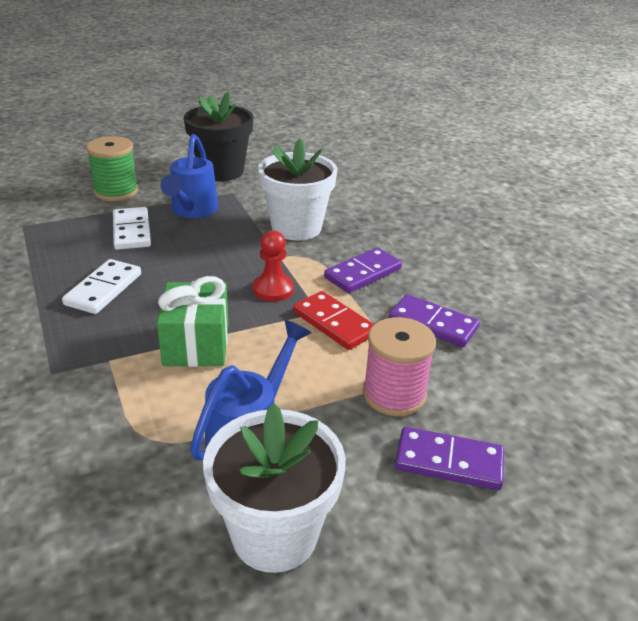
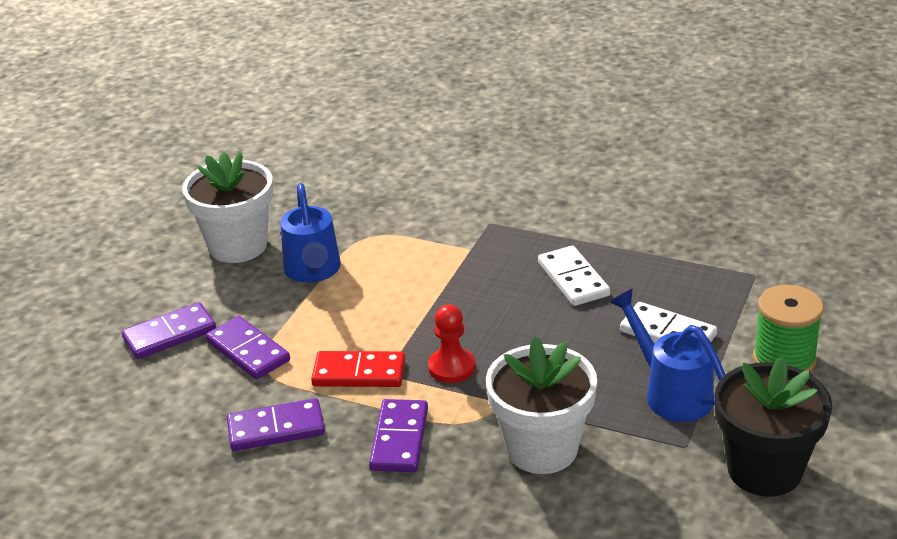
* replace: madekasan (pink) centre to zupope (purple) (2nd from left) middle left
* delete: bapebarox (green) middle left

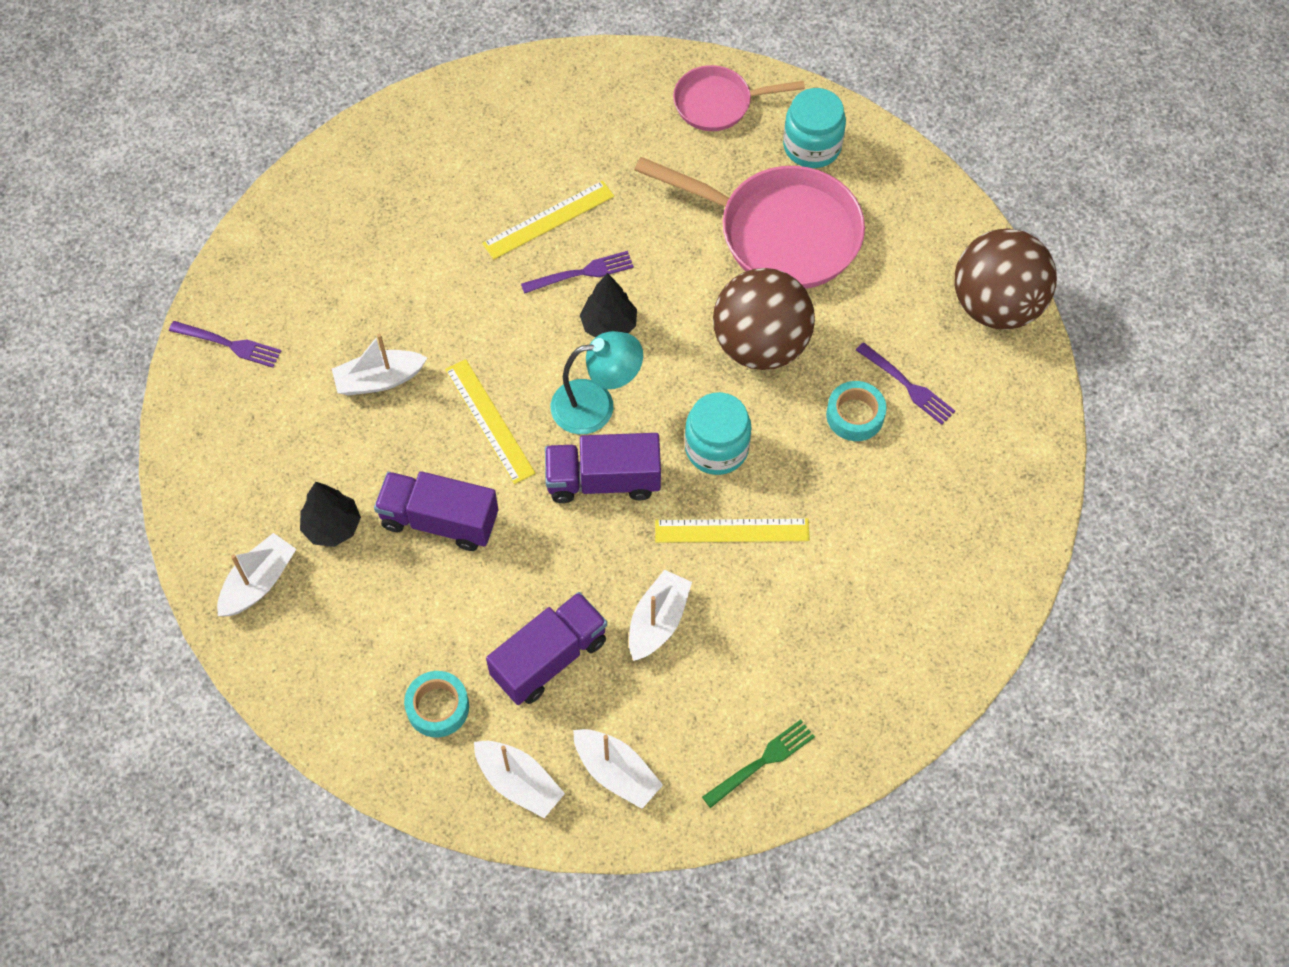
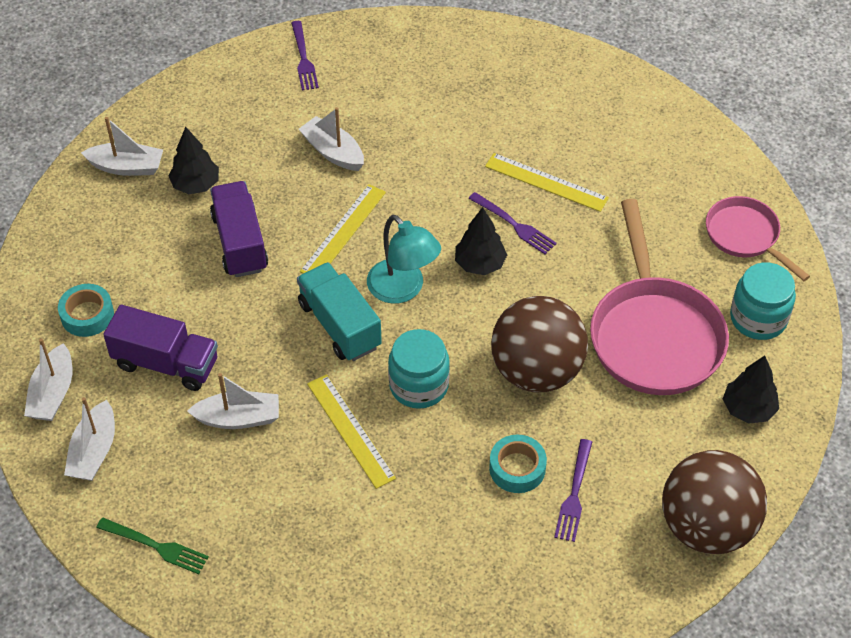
* recolor: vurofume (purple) (3rd from left) centre to vurofume (turquoise) centre
* insert: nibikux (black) (3rd from left) middle right

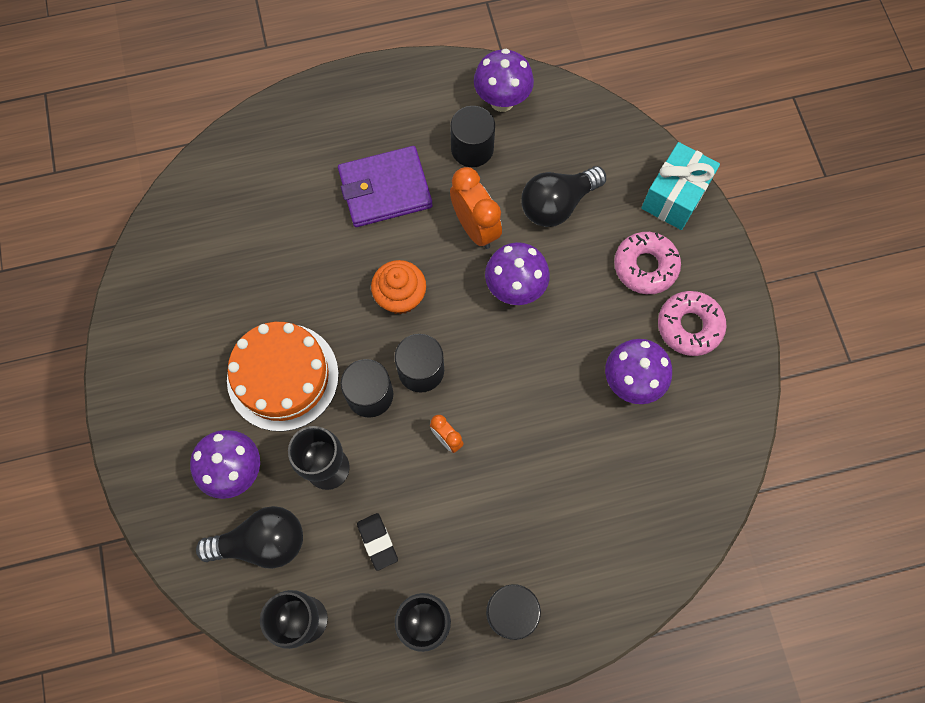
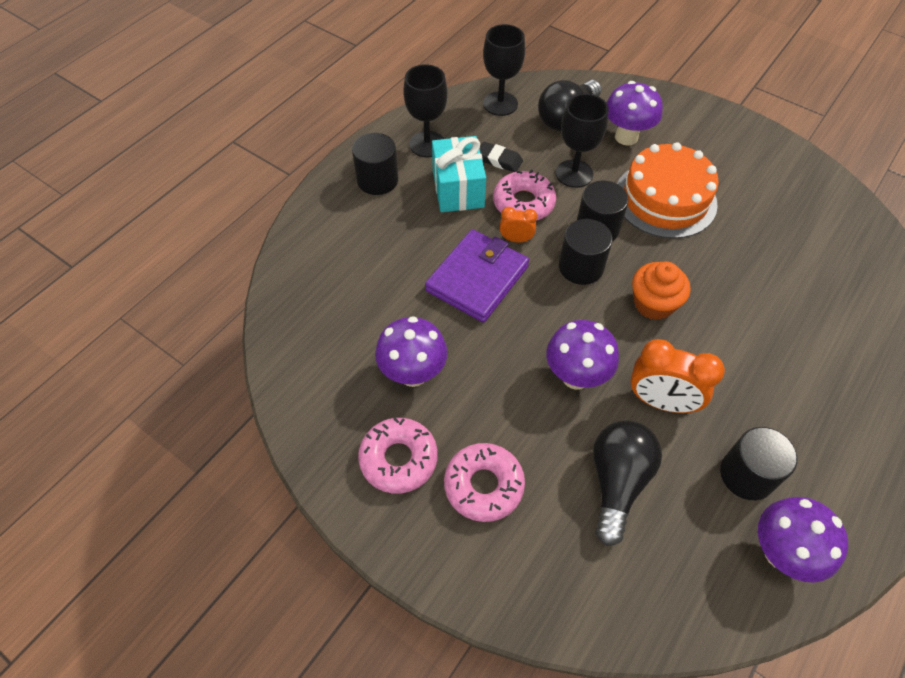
* move: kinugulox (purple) top centre to centre
* move: bapebarox (turquoise) top right to top centre
* insert: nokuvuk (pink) (3rd from left) top centre

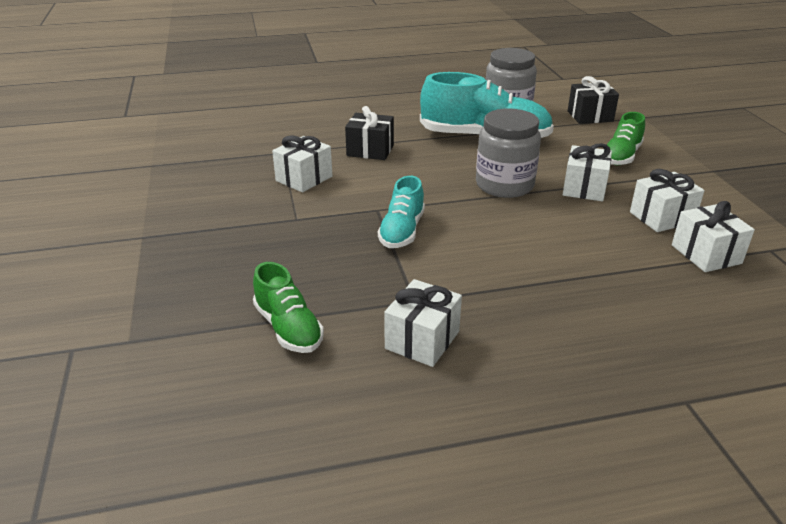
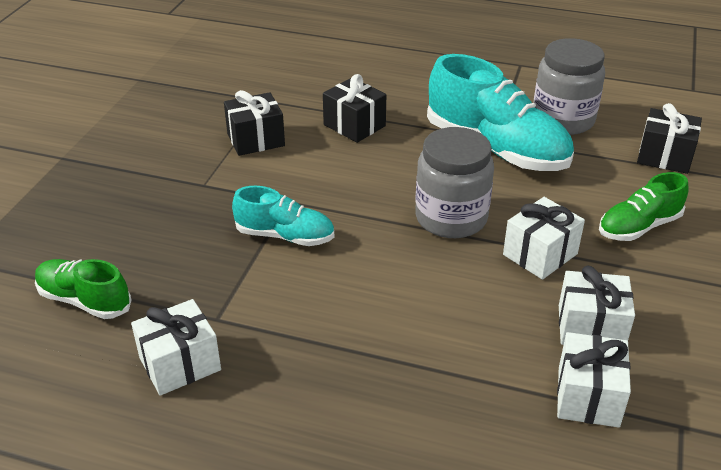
* rotate: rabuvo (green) (1st from left) centre = middle left 120 degrees clockwise
* recolor: bapebarox (white) (1st from left) top centre to bapebarox (black) (1st from left) top centre
* rotate: rabuvo (turquoise) (1st from left) centre = centre 120 degrees counterclockwise

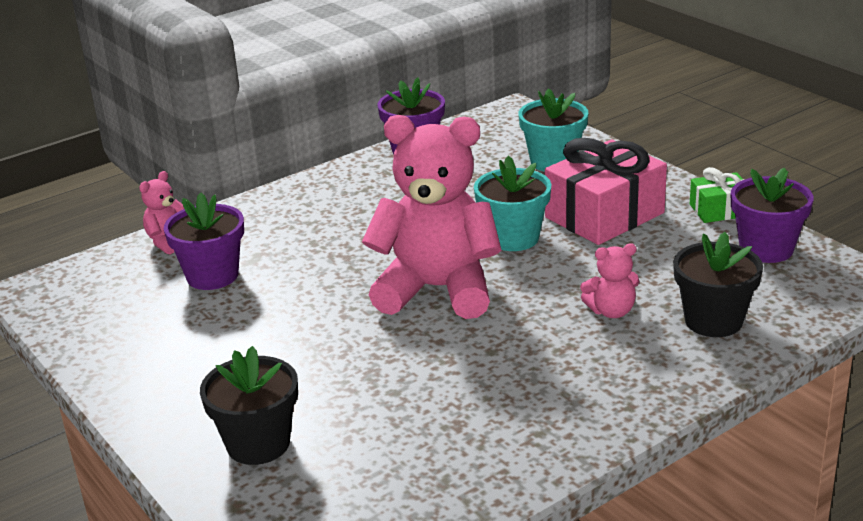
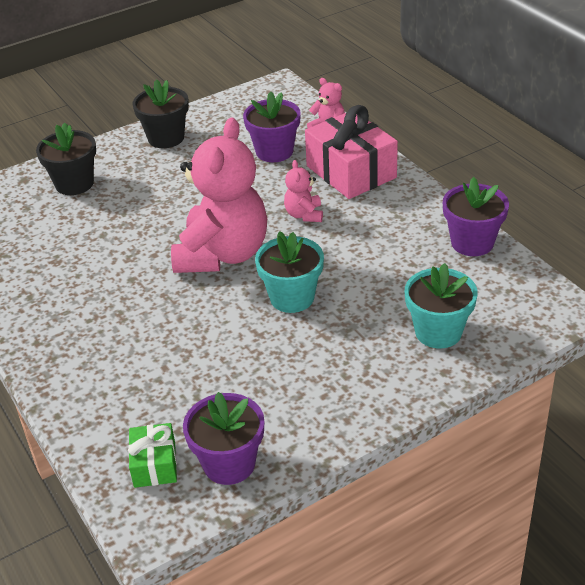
* move: bapebarox (green) middle right to bottom left
* move: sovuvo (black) (2nd from left) middle right to top left
* move: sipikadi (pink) (3rd from left in the first image) middle right to sipikadi (pink) (2nd from left) top centre
* move: bapebarox (pink) middle right to top centre

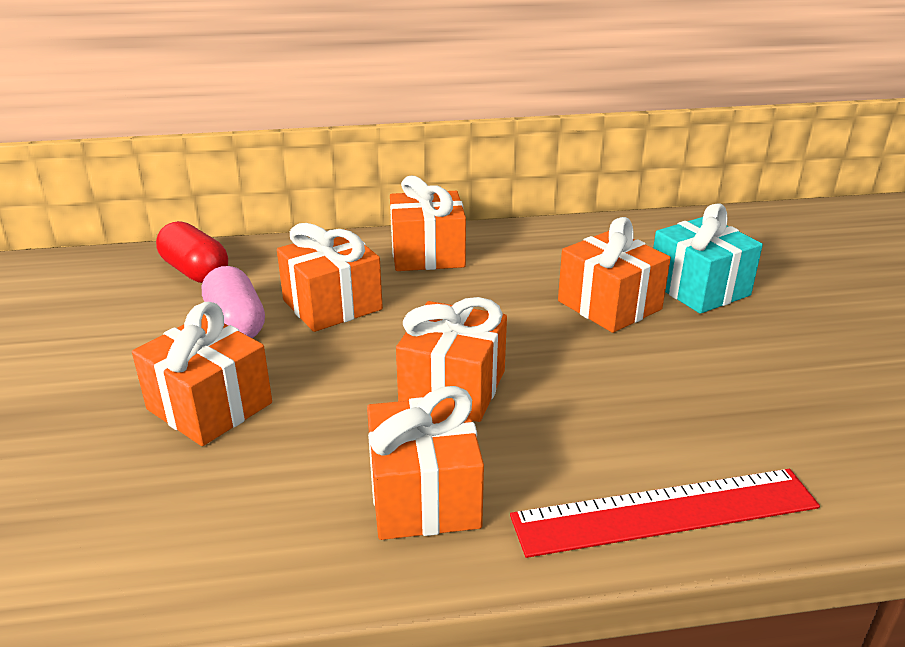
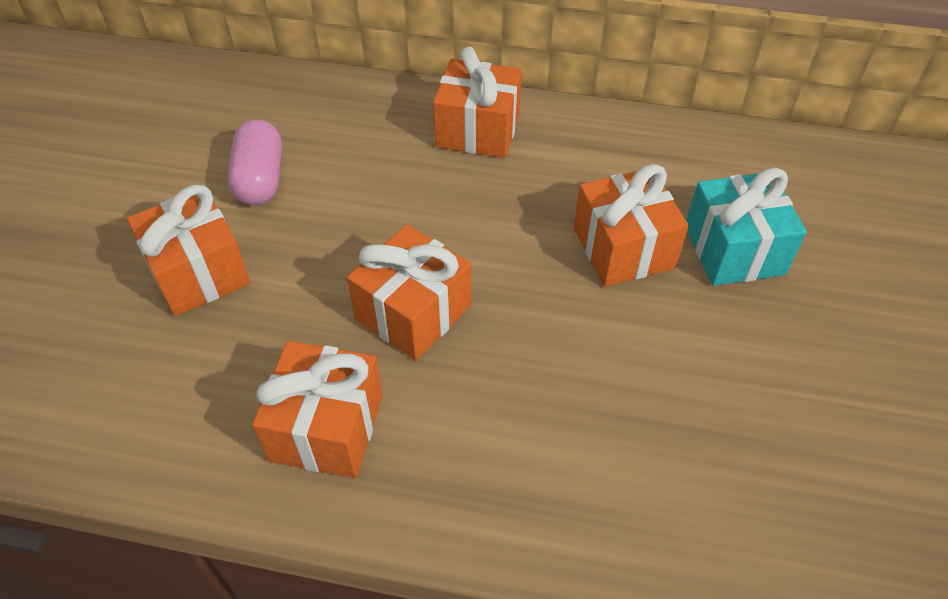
* delete: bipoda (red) middle left
* delete: bapebarox (orange) (2nd from left) centre
* delete: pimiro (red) bottom right

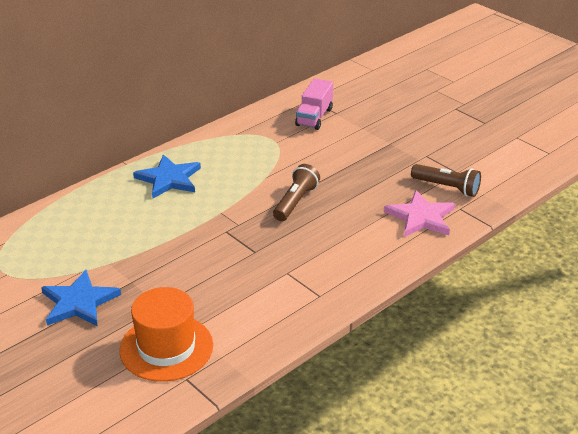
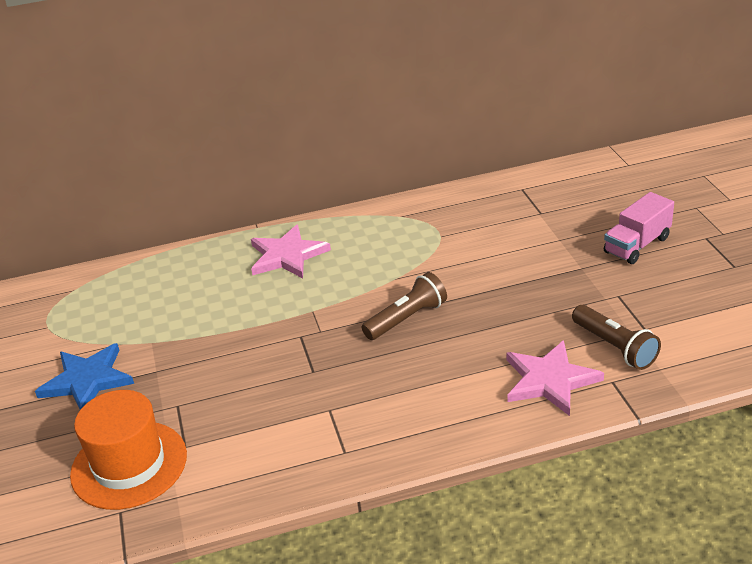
* recolor: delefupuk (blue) (2nd from left) middle left to delefupuk (pink) (1st from left) centre
* move: vurofume (pink) top centre to middle right

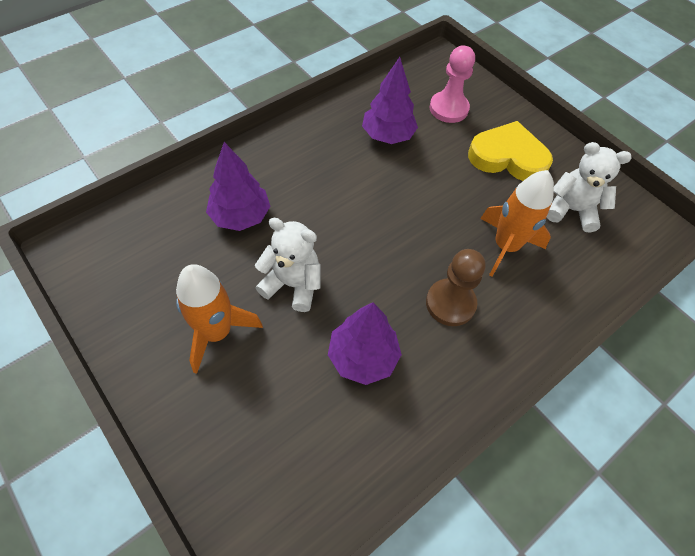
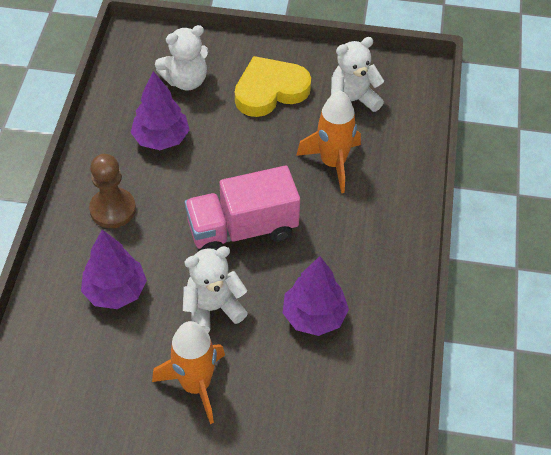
* move: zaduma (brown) centre to middle left
* replace: zaduma (pink) top centre to sipikadi (white) (1st from left) top left
* insert: vurofume (pink) centre

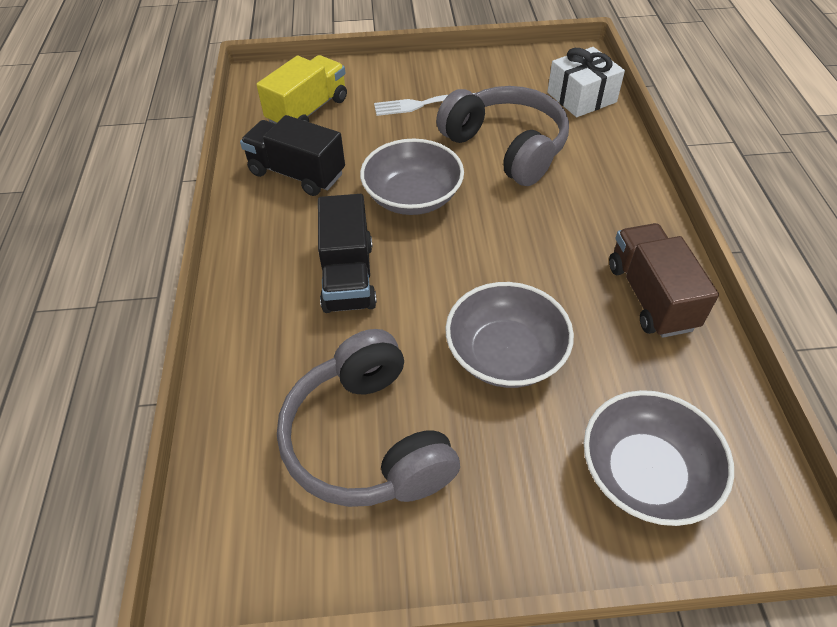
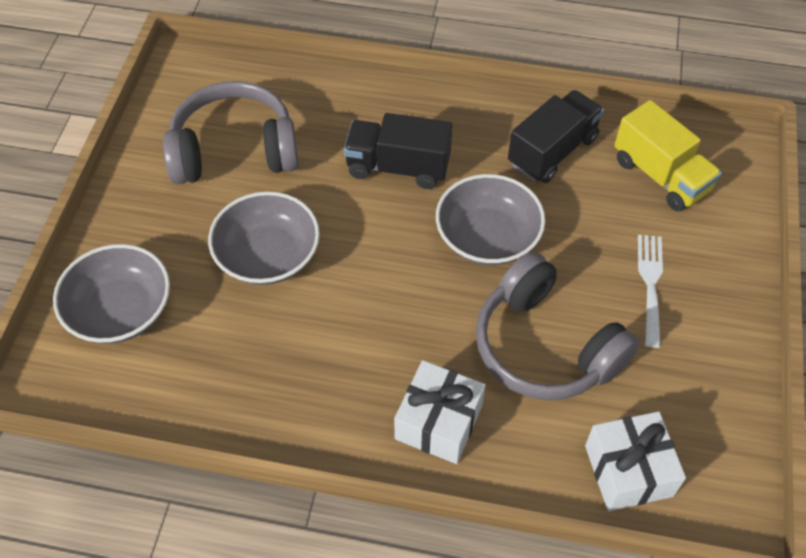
* insert: bapebarox (white) (1st from left) bottom centre
* rotate: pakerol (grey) (2nd from left) top centre = middle right 75 degrees clockwise
* delete: vurofume (brown) middle right

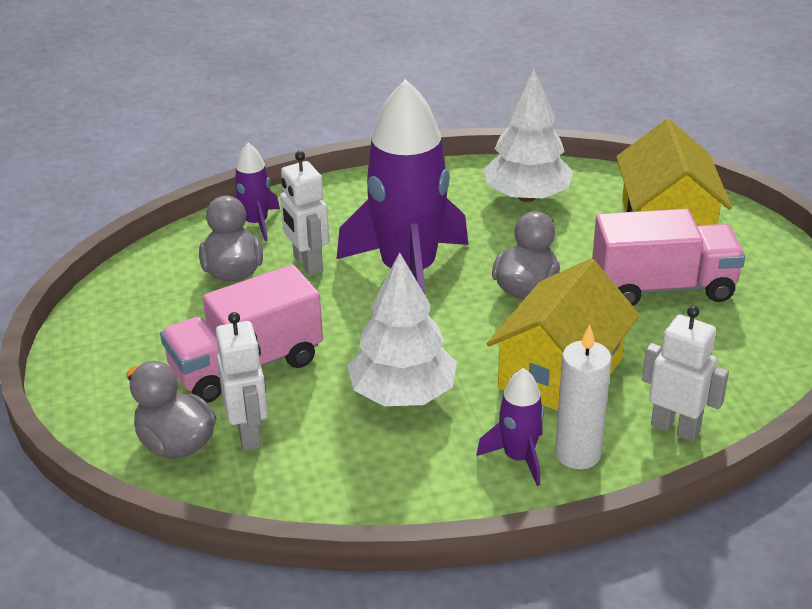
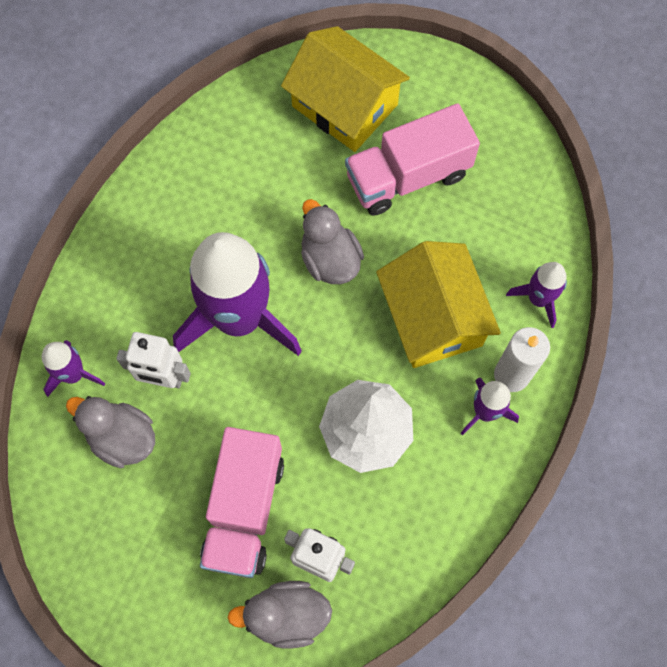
* rotate: vurofume (pink) (2nd from left) middle right = top centre 150 degrees counterclockwise
* replace: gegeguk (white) (3rd from left) middle right to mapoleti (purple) (4th from left) middle right
* delete: nibikux (white) (2nd from left) top centre

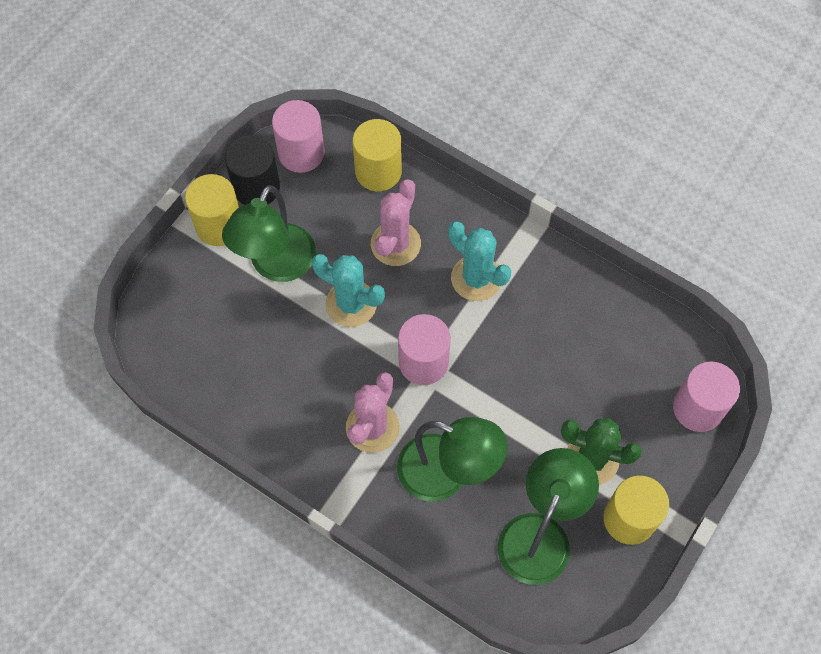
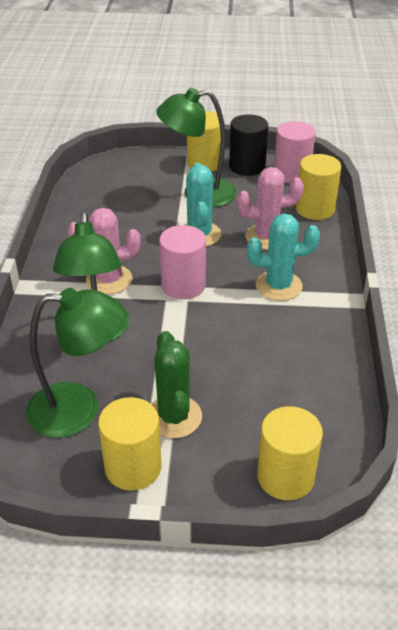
* rotate: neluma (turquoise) (2nd from left) centre = middle right 75 degrees clockwise
* recolor: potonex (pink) (3rd from left) middle right to potonex (yellow) (3rd from left) bottom right

